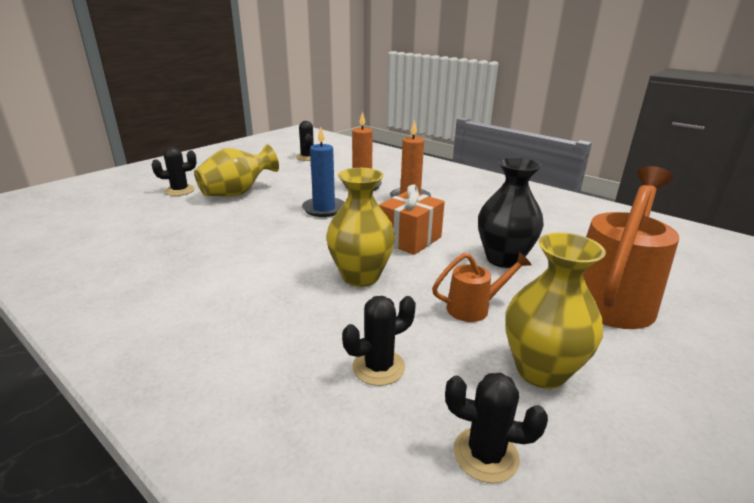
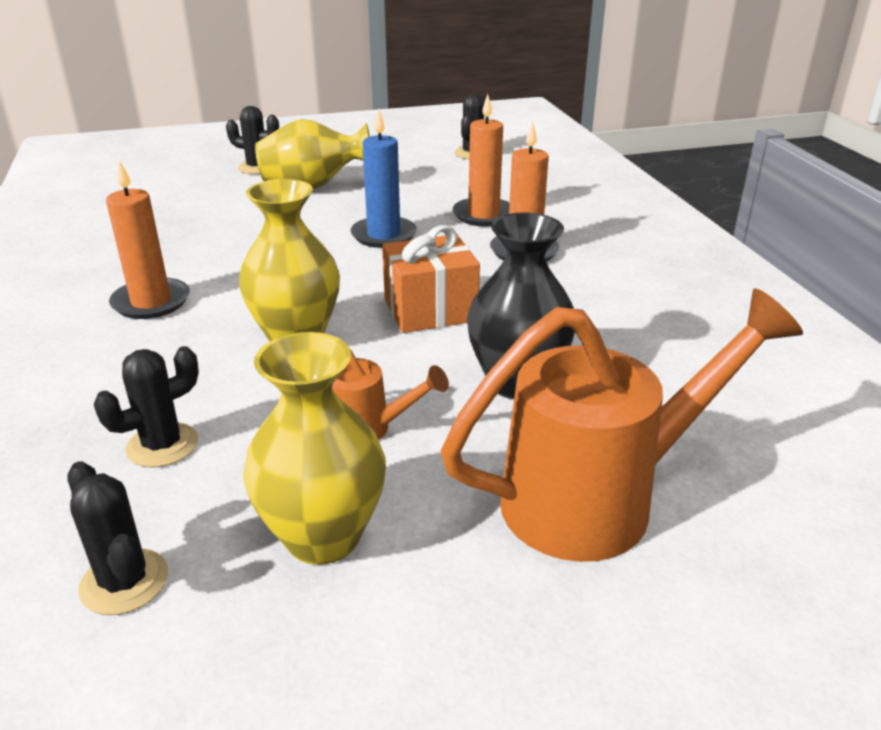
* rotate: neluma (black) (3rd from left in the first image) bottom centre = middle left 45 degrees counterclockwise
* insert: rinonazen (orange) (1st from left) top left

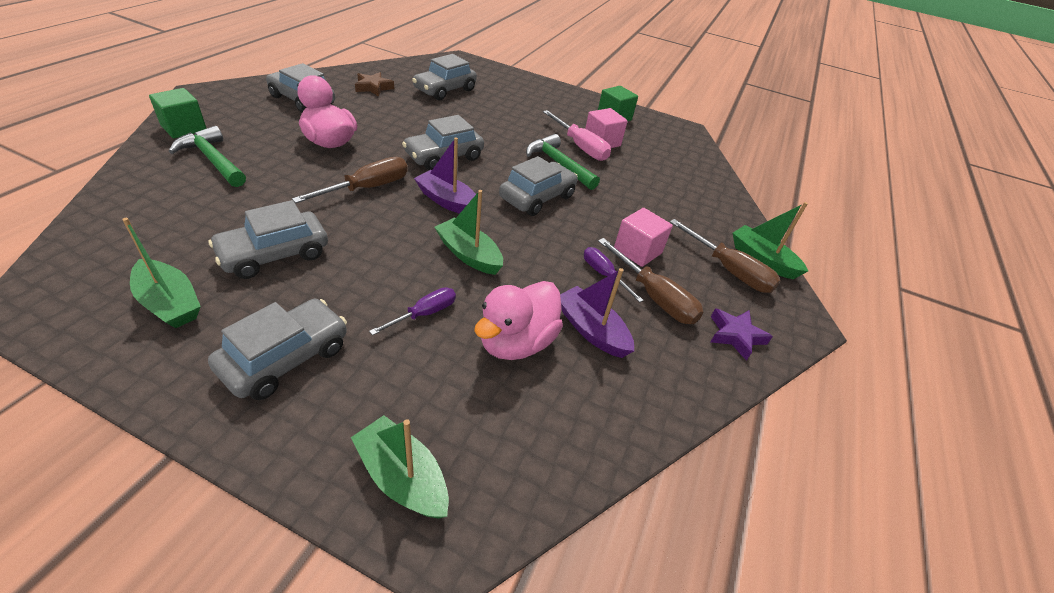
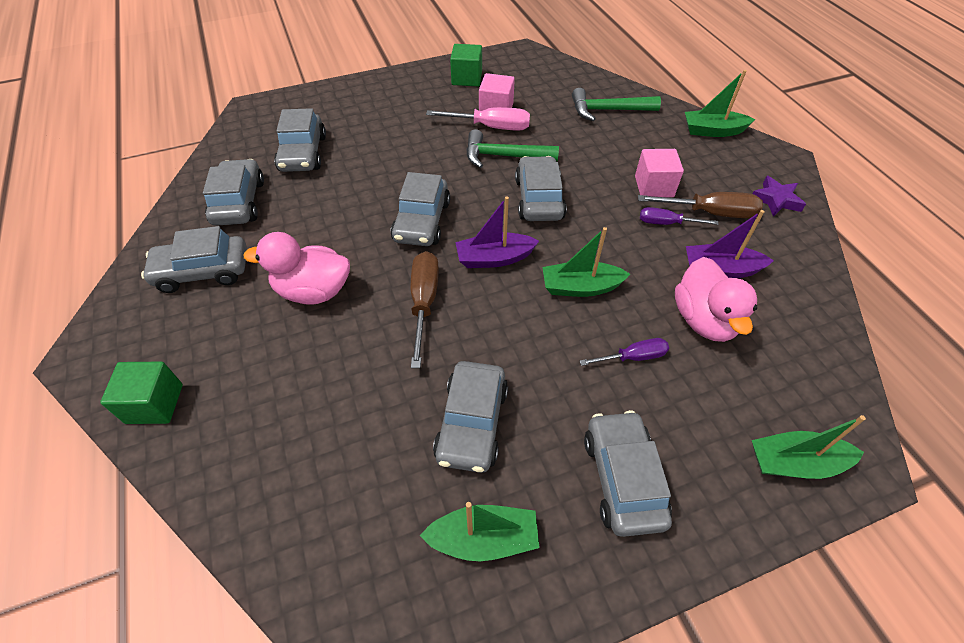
* replace: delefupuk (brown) top centre to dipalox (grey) (2nd from left) top left
* move: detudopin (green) (1st from left in the first image) top left to detudopin (green) (2nd from left) top centre
* rotate: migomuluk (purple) (1st from left) centre = centre 75 degrees clockwise
* delete: migomuluk (brown) (3rd from left) middle right

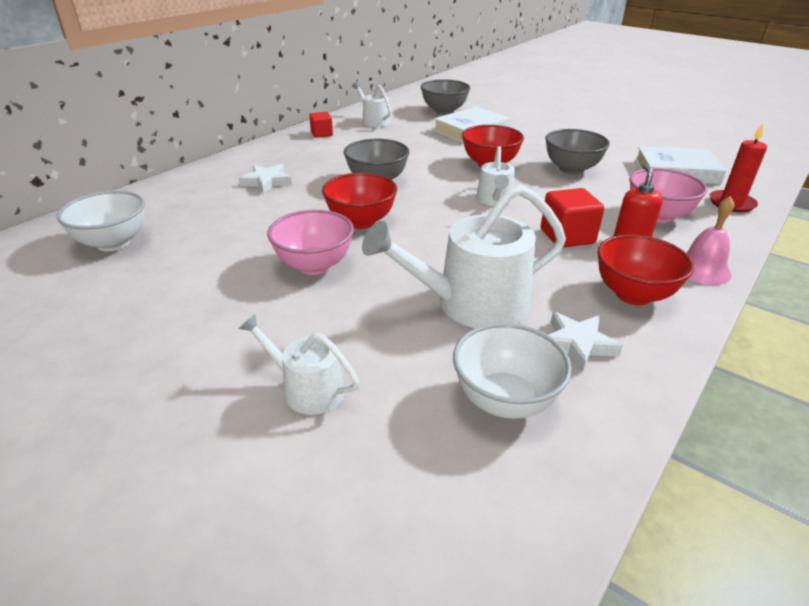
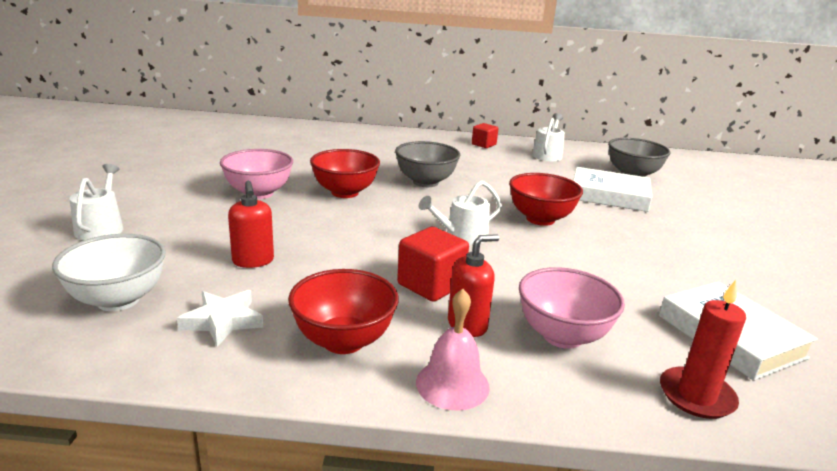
* replace: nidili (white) (3rd from left) centre to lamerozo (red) (1st from left) middle left
* delete: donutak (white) (1st from left) middle left
* delete: delefupuk (white) (1st from left) top left
* delete: donutak (grey) (3rd from left) top right

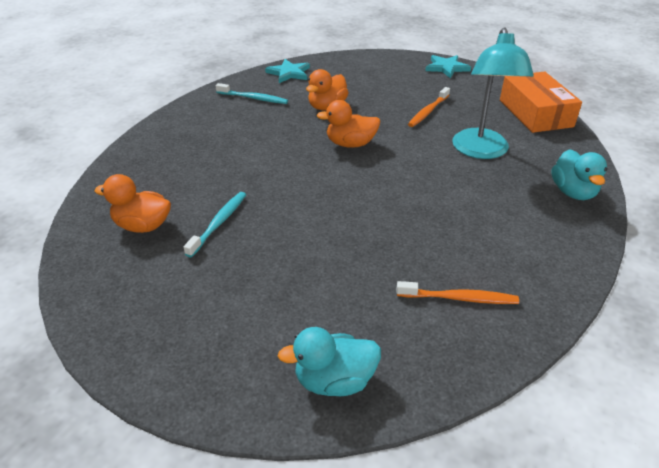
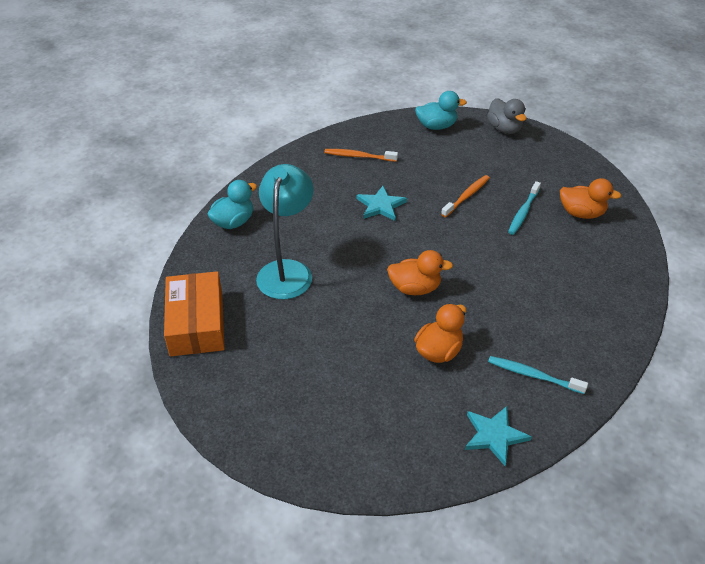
* rotate: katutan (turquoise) (2nd from left in the first image) middle right = middle left 45 degrees clockwise
* move: delefupuk (turquoise) (2nd from left in the first image) top right to delefupuk (turquoise) (1st from left) centre
* move: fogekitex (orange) (1st from left in the first image) top centre to fogekitex (orange) (2nd from left) centre
* insert: katutan (grey) top right

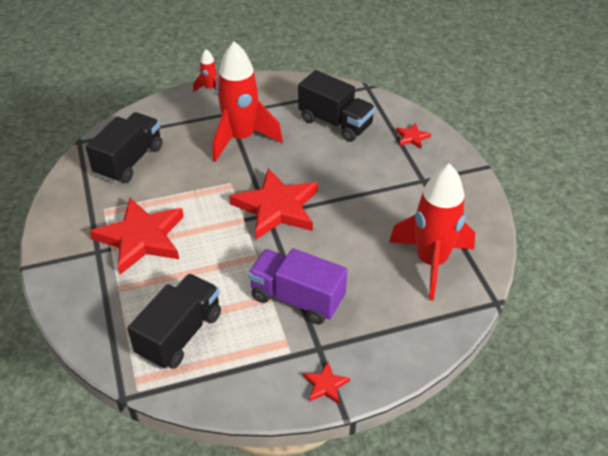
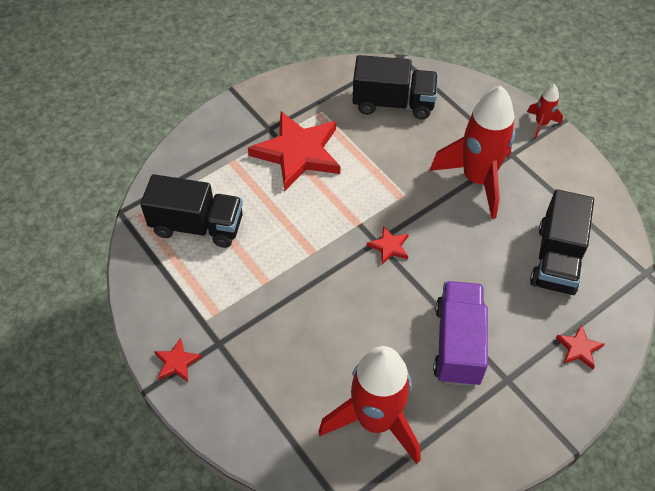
* resize: delefupuk (red) (2nd from left in the first image) centre = centre x0.43
* move: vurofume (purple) centre to bottom right

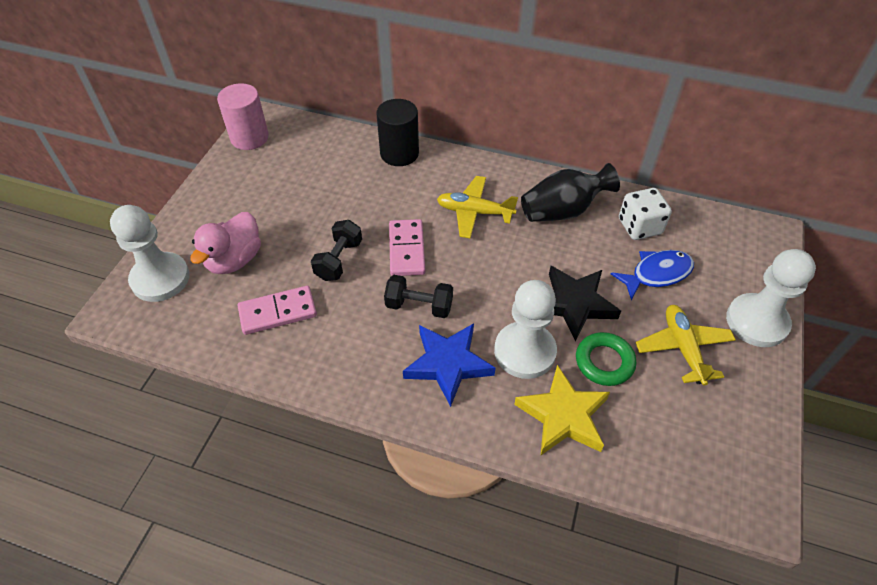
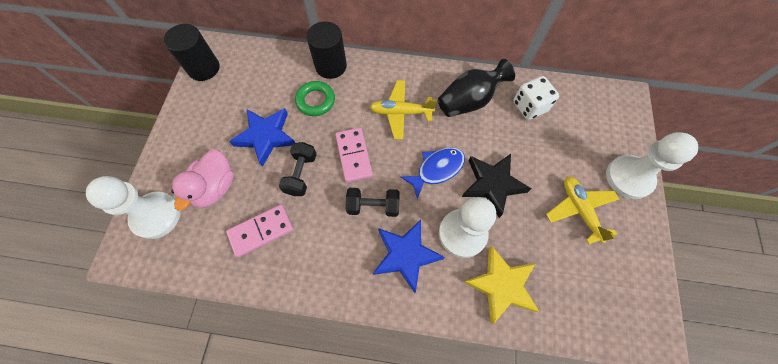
* recolor: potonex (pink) top left to potonex (black) (1st from left) top left
* insert: delefupuk (blue) (1st from left) centre
* move: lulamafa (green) middle right to top centre
* move: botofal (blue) middle right to centre

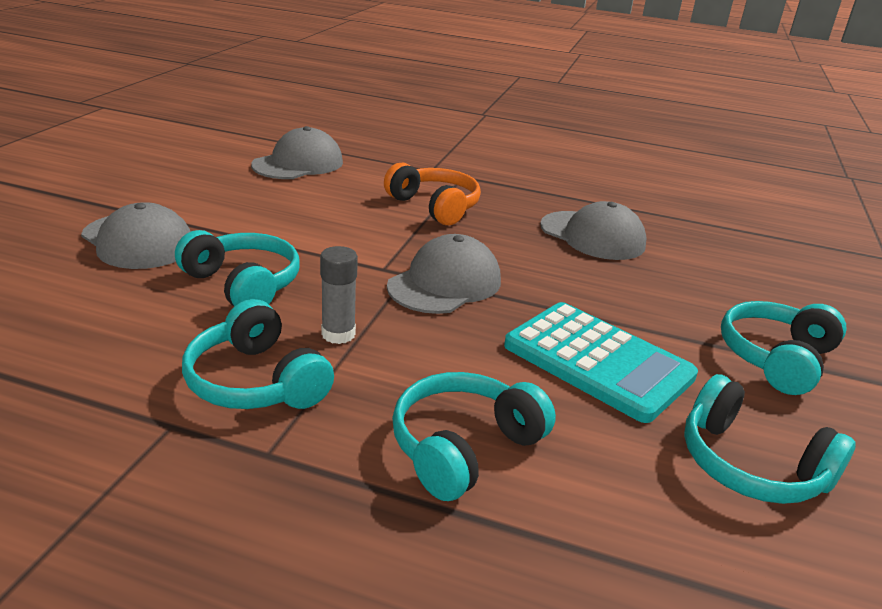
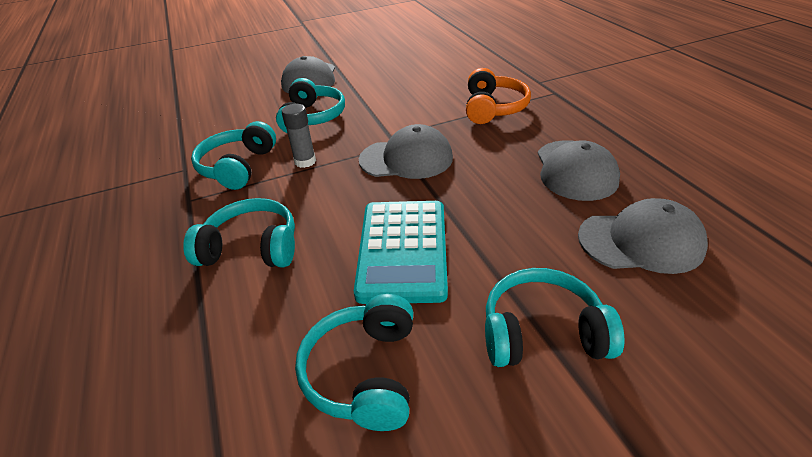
* move: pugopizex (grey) (2nd from left in the first image) top centre to pugopizex (grey) (4th from left) middle right

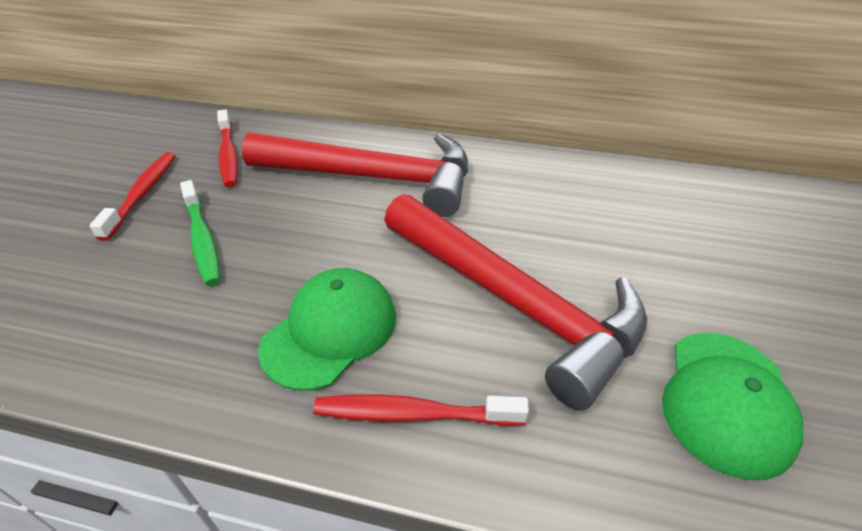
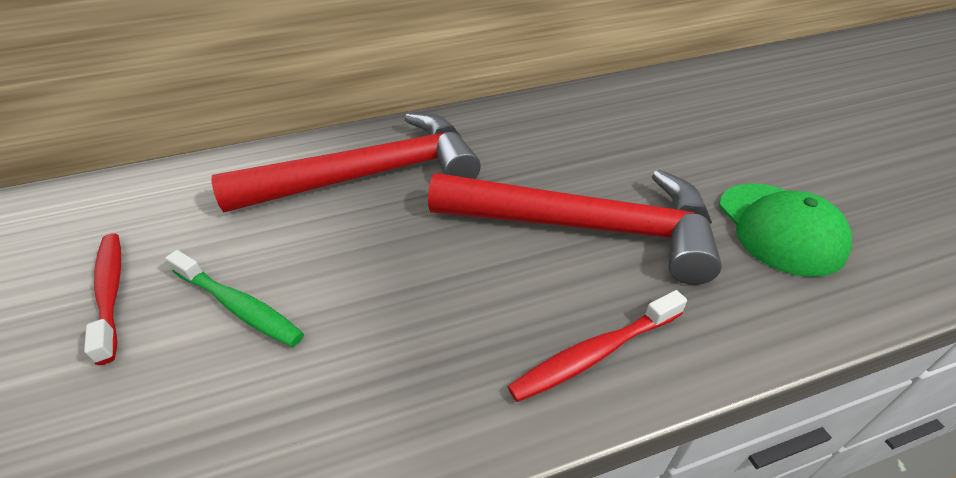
* delete: fogekitex (red) (2nd from left) top left
* delete: pugopizex (green) (1st from left) centre

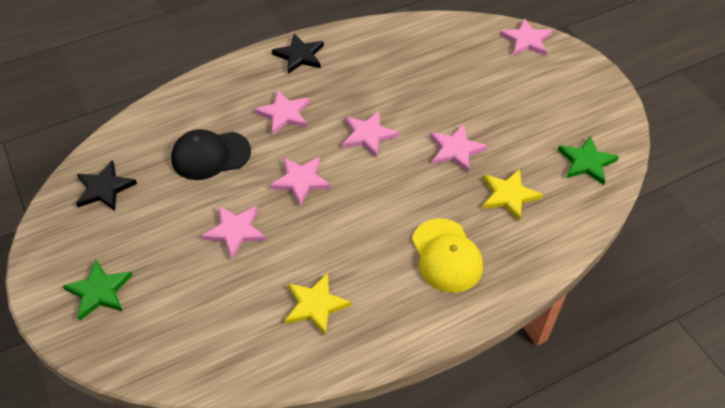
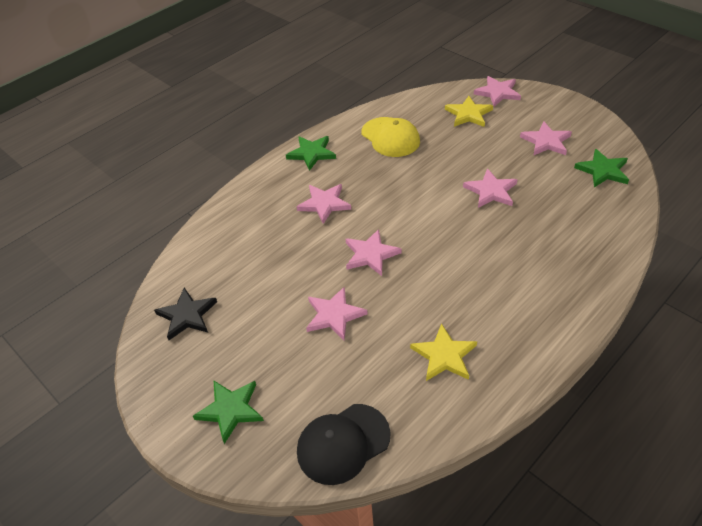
* recolor: delefupuk (black) (2nd from left) top centre to delefupuk (green) (2nd from left) top centre
* move: pugopizex (black) middle left to bottom centre
* move: pugopizex (yellow) centre to top centre
* move: delefupuk (yellow) (2nd from left) middle right to top right
* move: delefupuk (pink) (4th from left in the first image) top centre to delefupuk (pink) (6th from left) top right

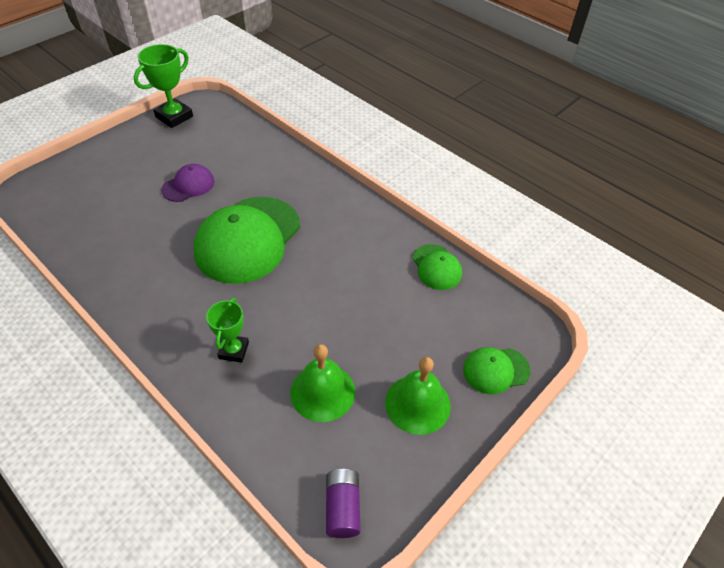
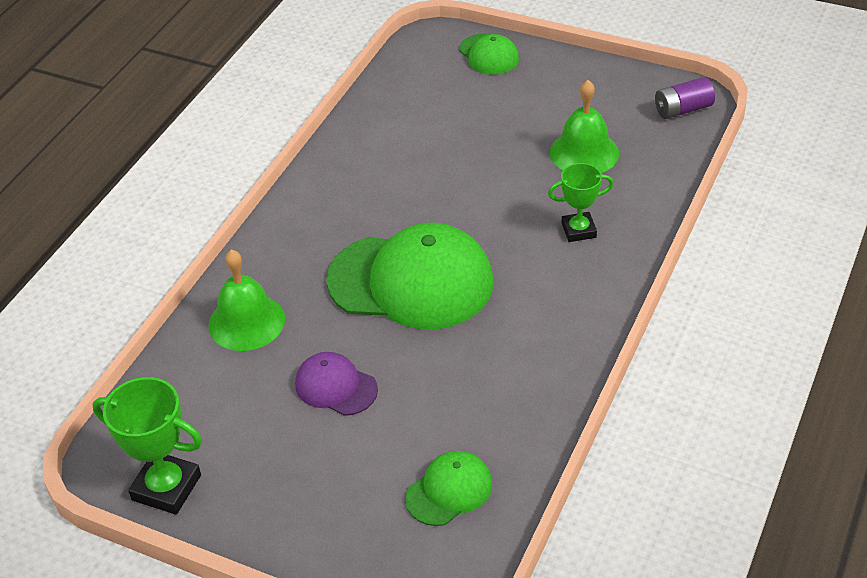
* move: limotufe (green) (2nd from left in the first image) bottom centre to limotufe (green) (1st from left) middle left
* move: pugopizex (green) (2nd from left) centre to bottom centre

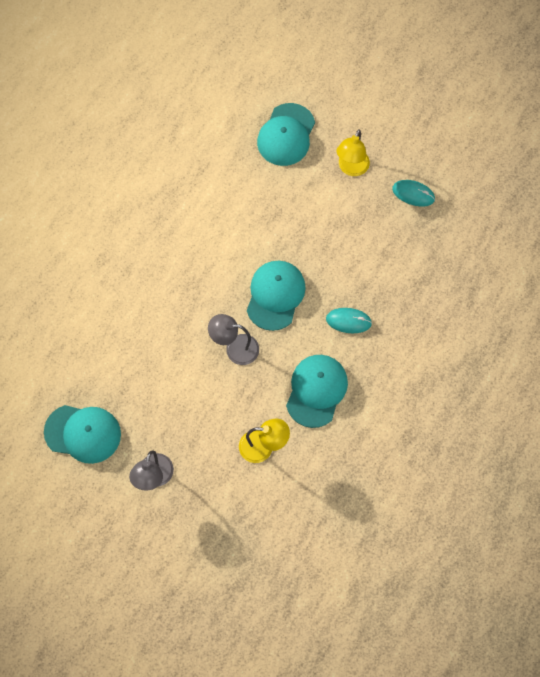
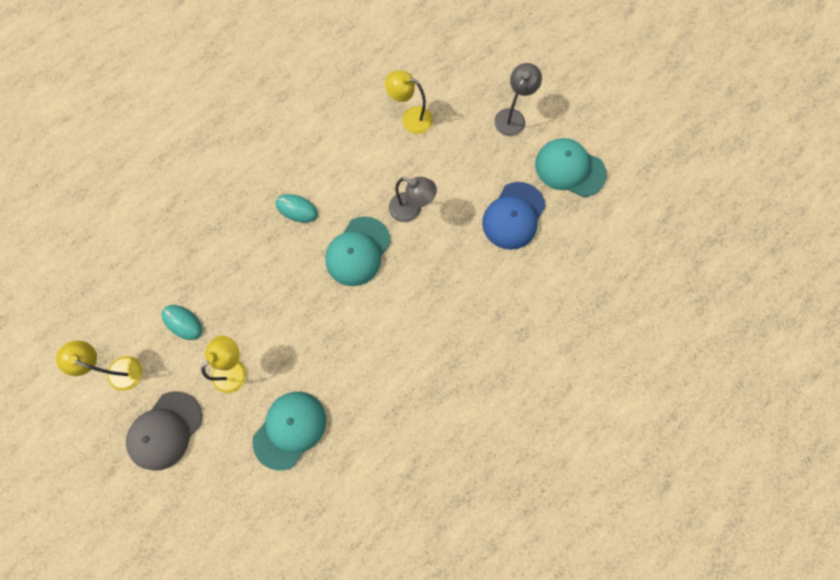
* insert: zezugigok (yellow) (1st from left) middle left
* insert: pugopizex (grey) bottom left
* insert: pugopizex (blue) centre
* delete: pugopizex (turquoise) (4th from left) centre

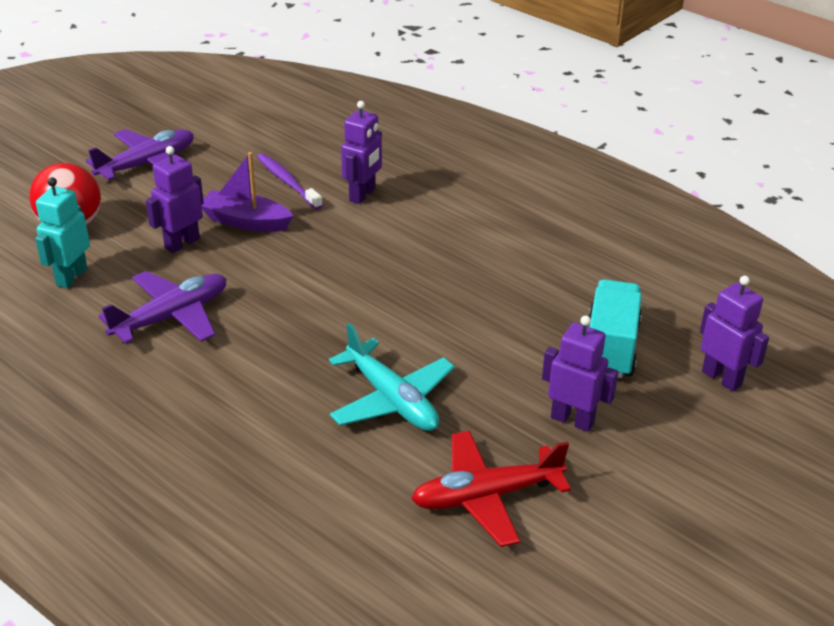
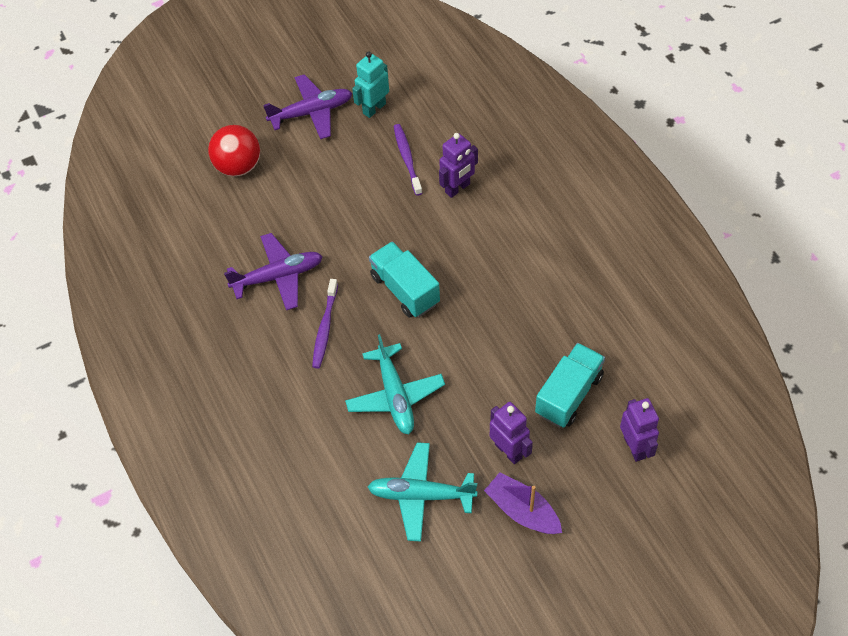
* insert: fogekitex (purple) (1st from left) centre
* move: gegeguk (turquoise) middle left to top centre
* recolor: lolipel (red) bottom centre to lolipel (turquoise) (2nd from left) bottom centre
* insert: vurofume (turquoise) (1st from left) centre
* move: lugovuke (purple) top left to bottom centre
* delete: gegeguk (purple) (1st from left) top left

